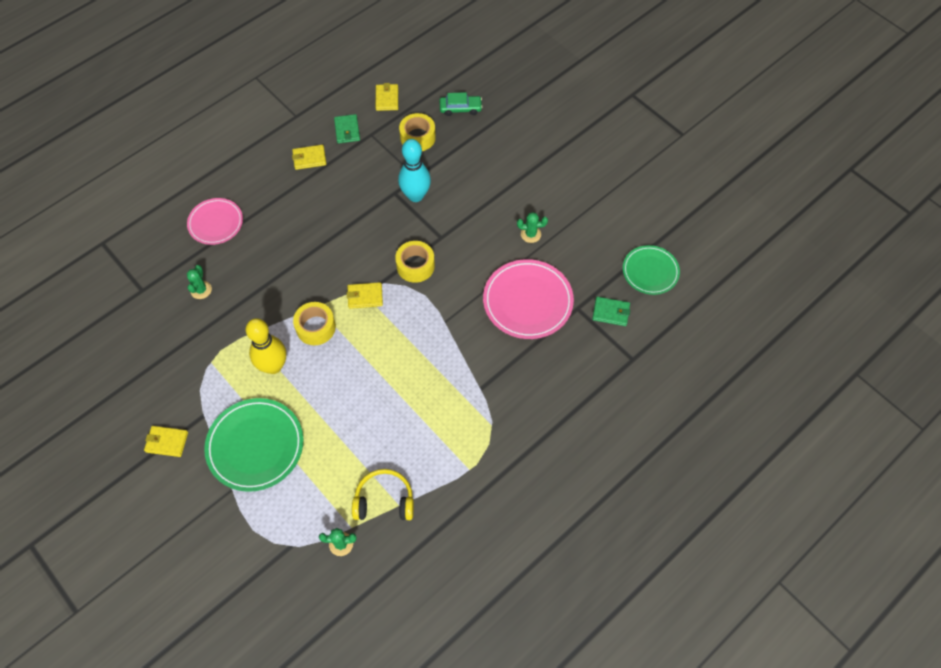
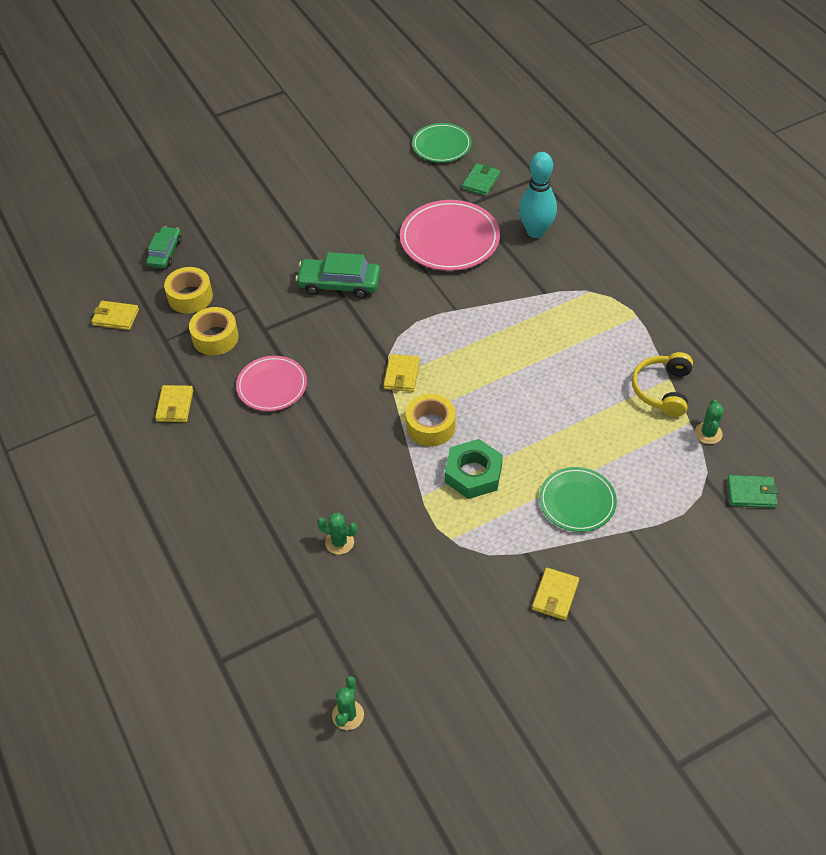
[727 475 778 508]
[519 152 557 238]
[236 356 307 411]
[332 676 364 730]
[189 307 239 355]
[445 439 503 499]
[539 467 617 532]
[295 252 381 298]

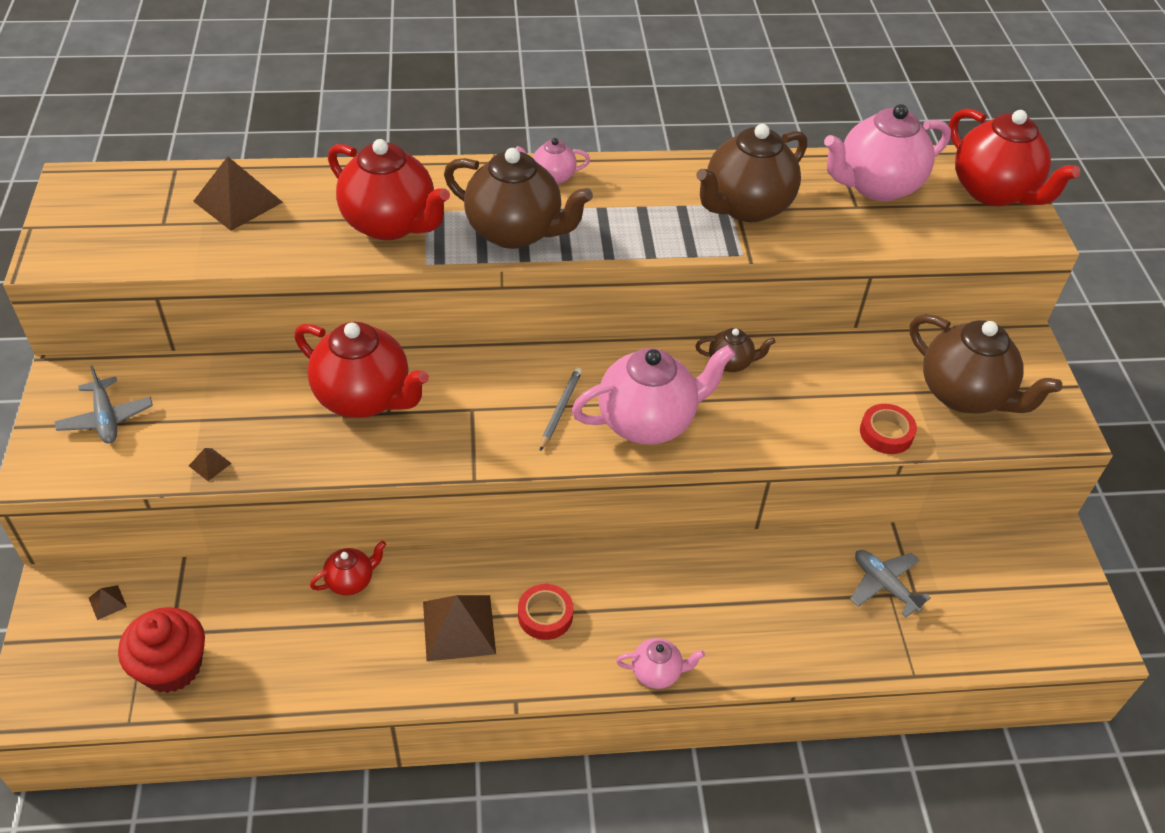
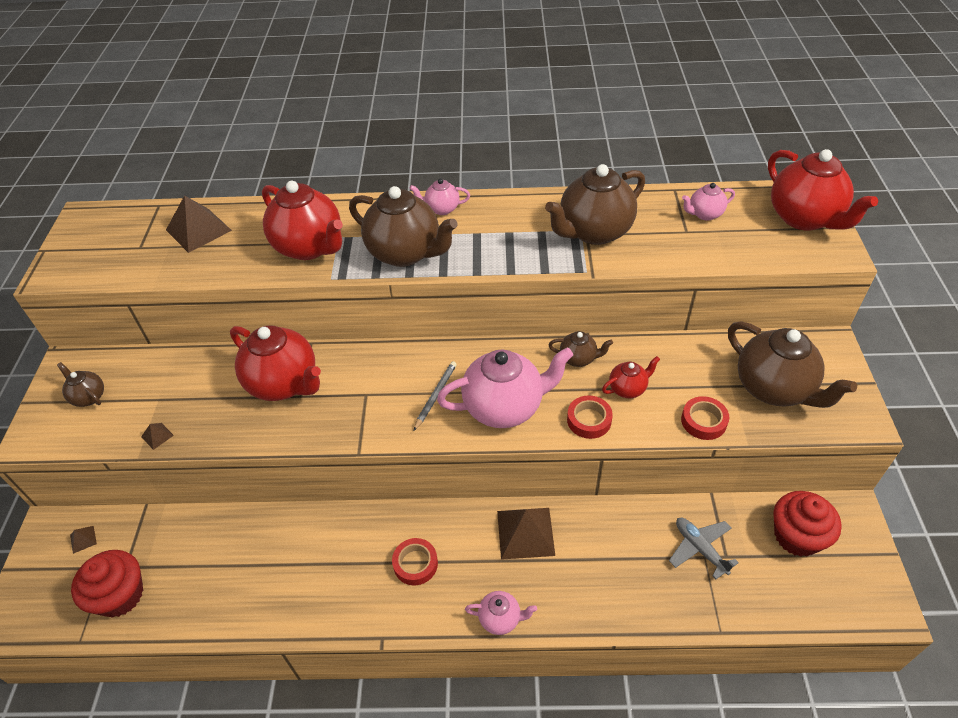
[682 183 735 221]
[57 362 104 407]
[602 356 660 398]
[497 508 555 560]
[567 396 613 439]
[773 491 842 557]

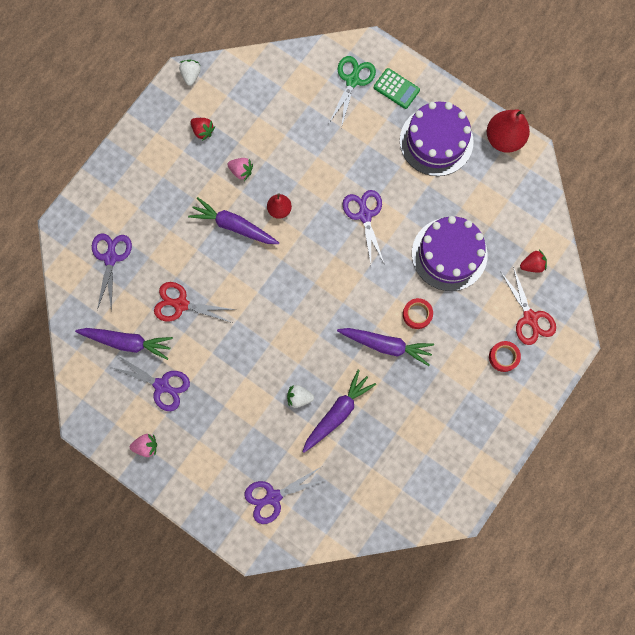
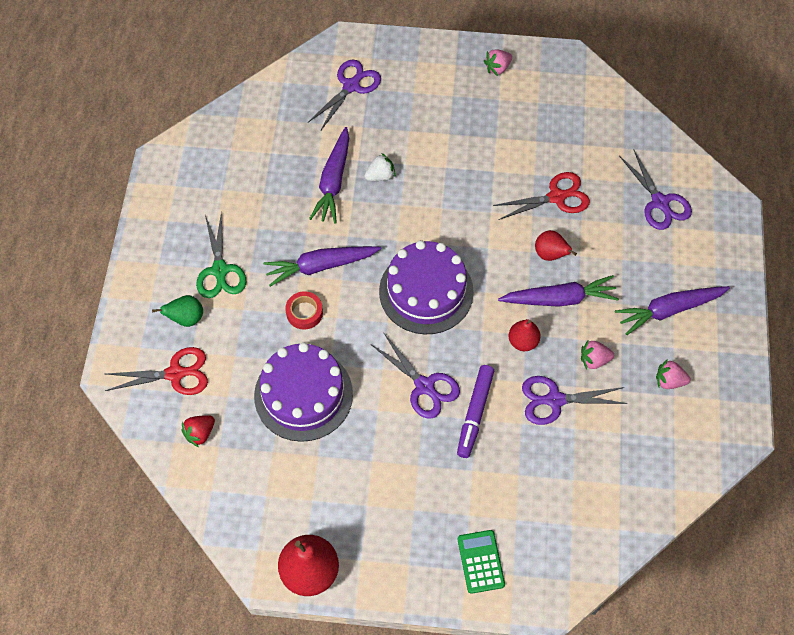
[196 211 246 298]
[179 60 201 86] (first image)
[458 530 505 594]
[379 240 474 334]
[656 359 691 389]
[105 347 208 395]
[615 286 730 335]
[152 295 203 327]
[522 376 627 425]
[535 230 577 261]
[457 365 494 458]

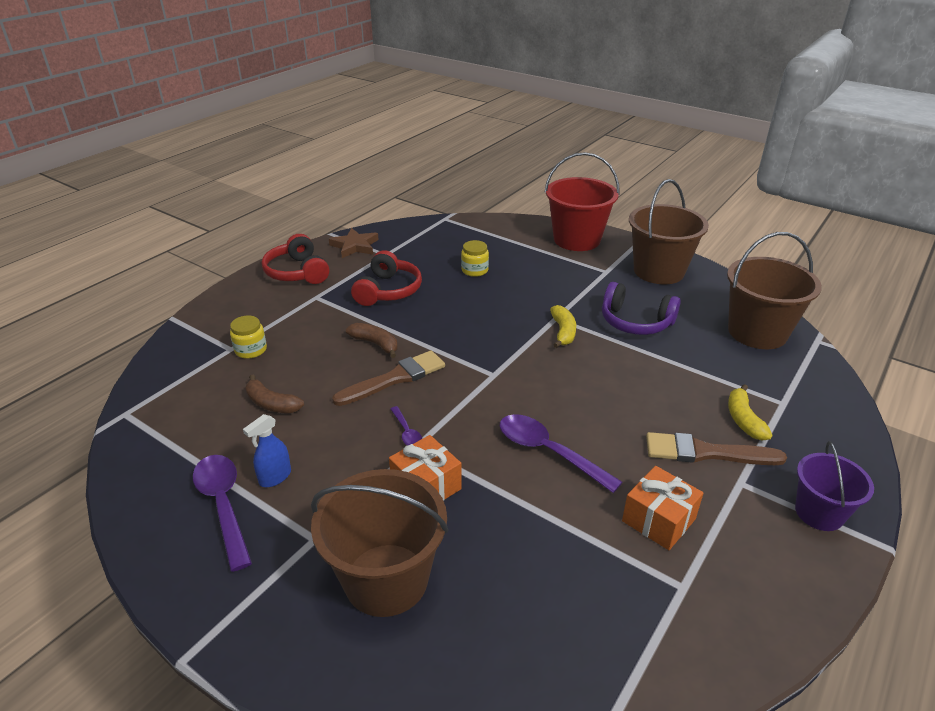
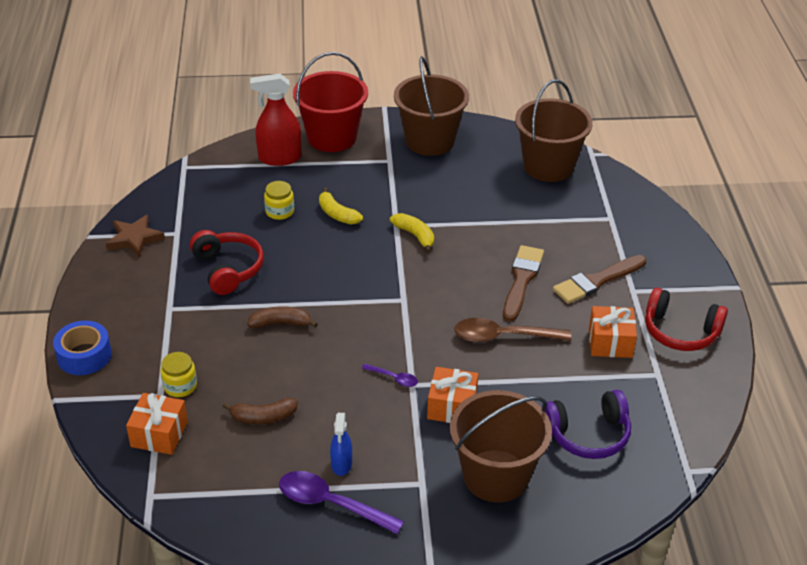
[645 288 728 351]
[542 390 631 459]
[503 245 544 322]
[319 188 363 224]
[454 318 571 342]
[795 441 874 531] (first image)
[250 73 302 166]
[53 321 112 375]
[126 393 188 455]

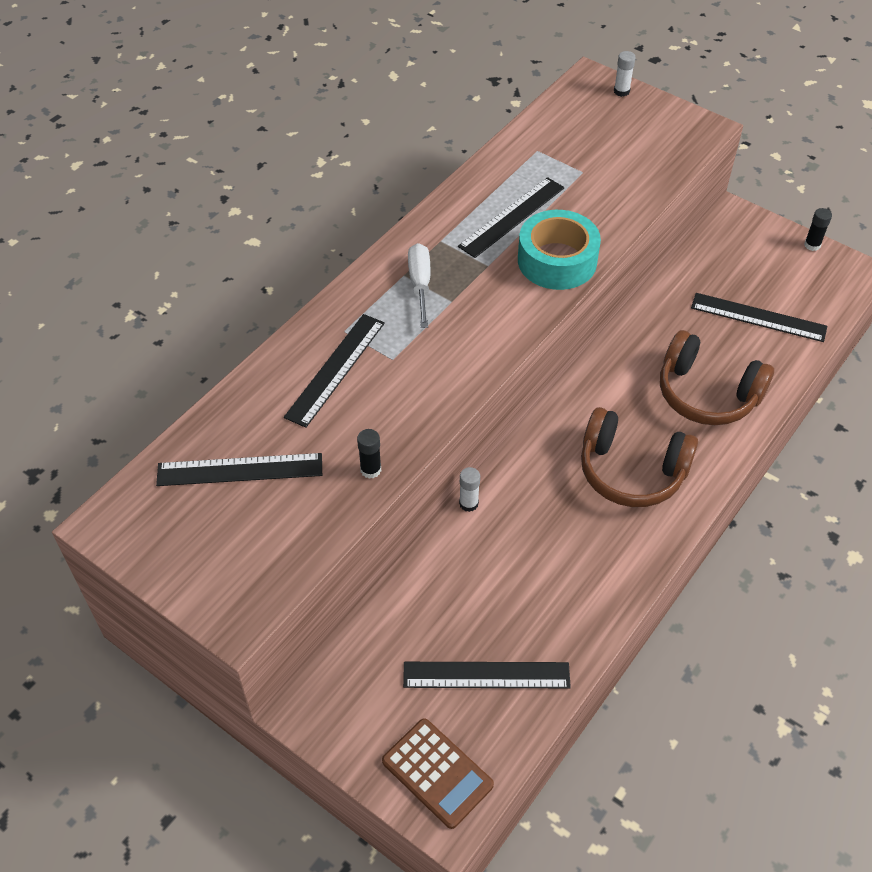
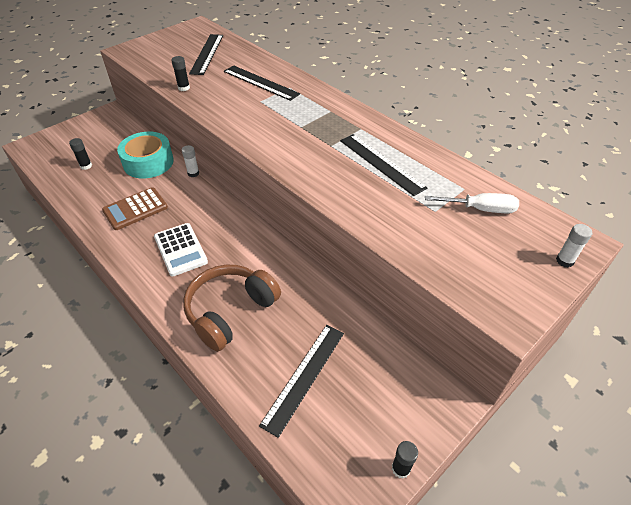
[117 132 174 178]
[425 193 519 213]
[154 223 208 276]
[69 138 92 170]
[102 187 168 230]

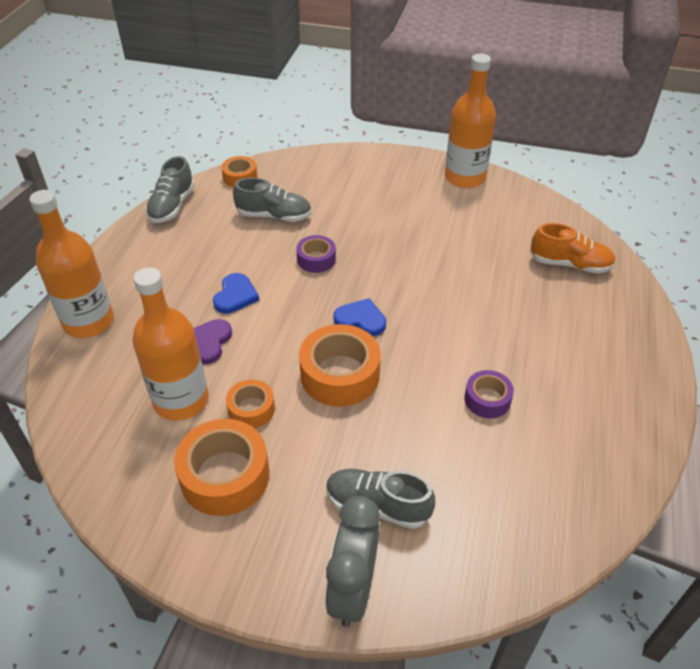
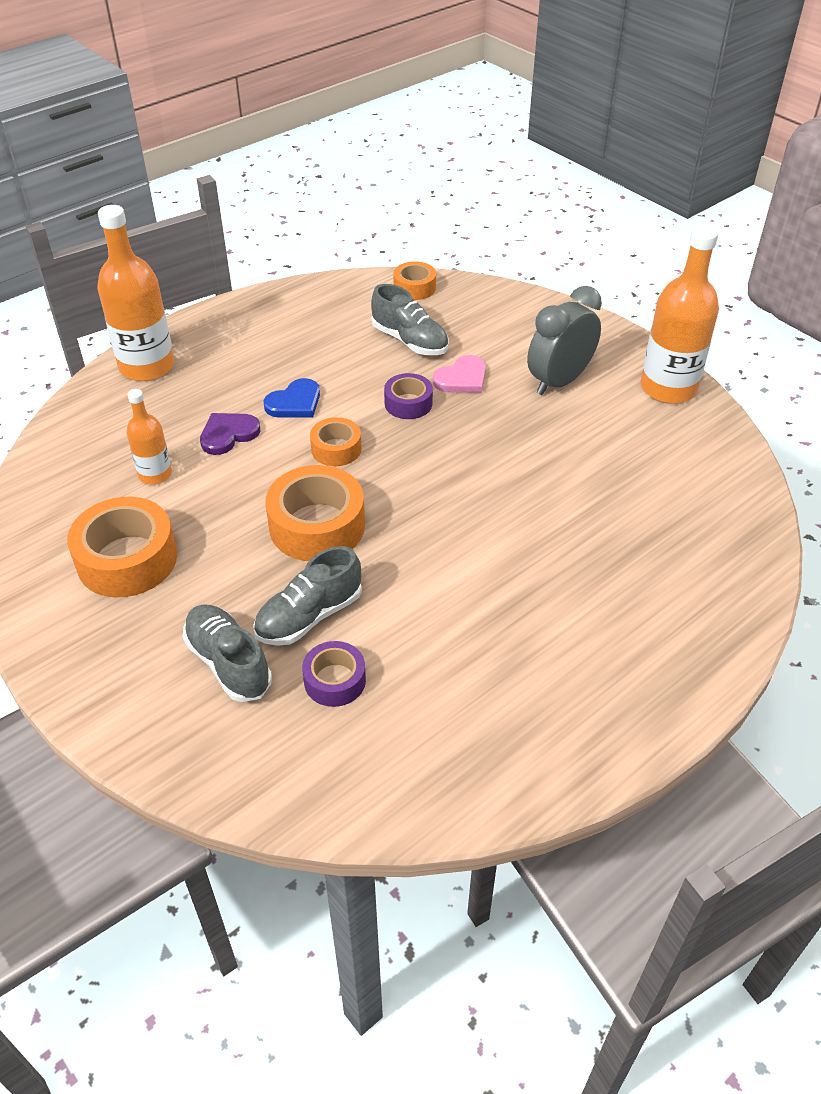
[253 546 362 646]
[530 223 616 274] (first image)
[126 389 172 484]
[333 298 386 336] (first image)
[302 641 366 707]
[310 417 362 466]
[527 286 602 395]
[433 355 486 393]

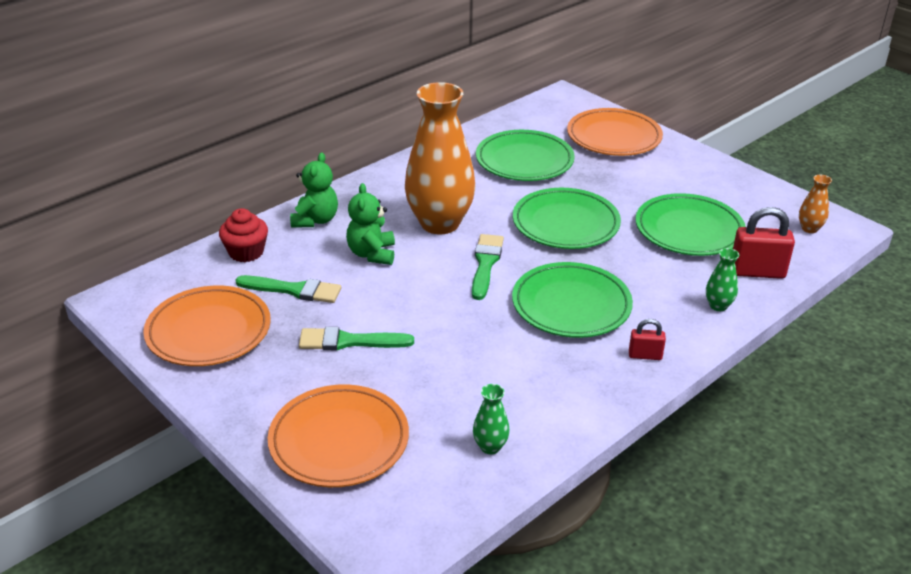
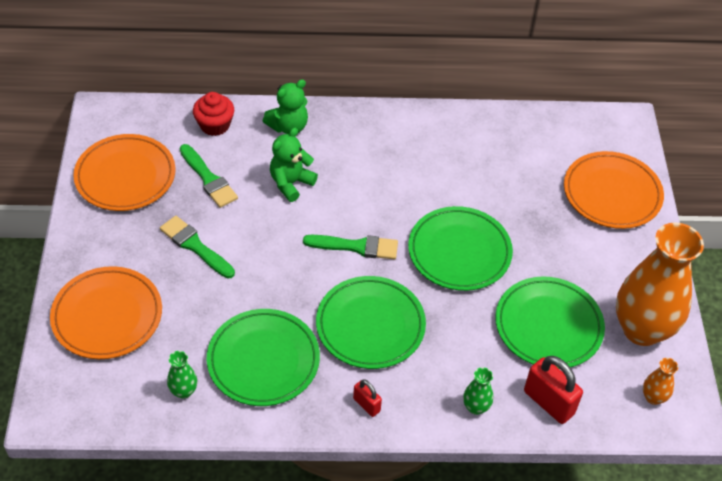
[616 222 704 346]
[207 309 320 406]
[303 235 398 259]

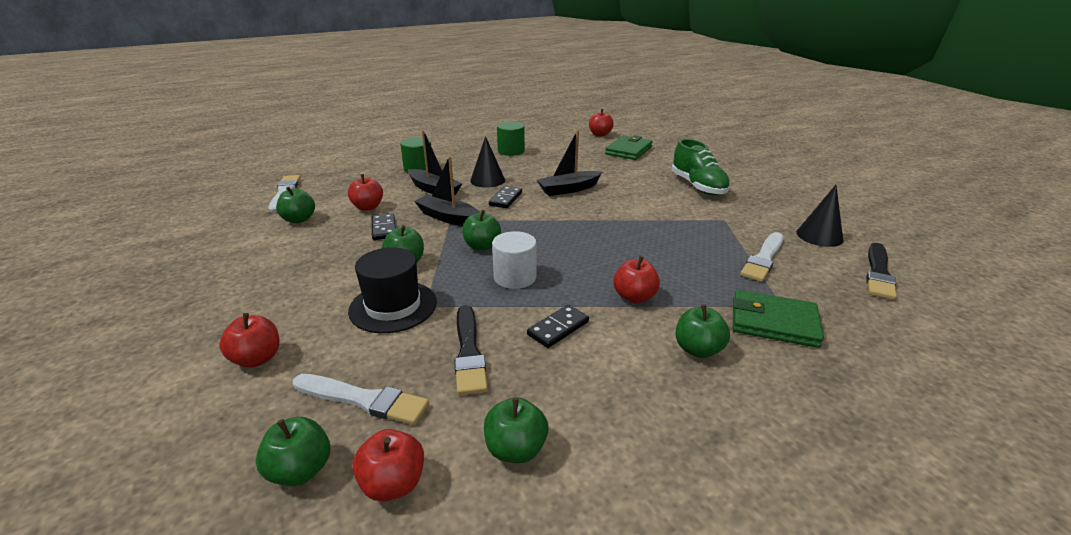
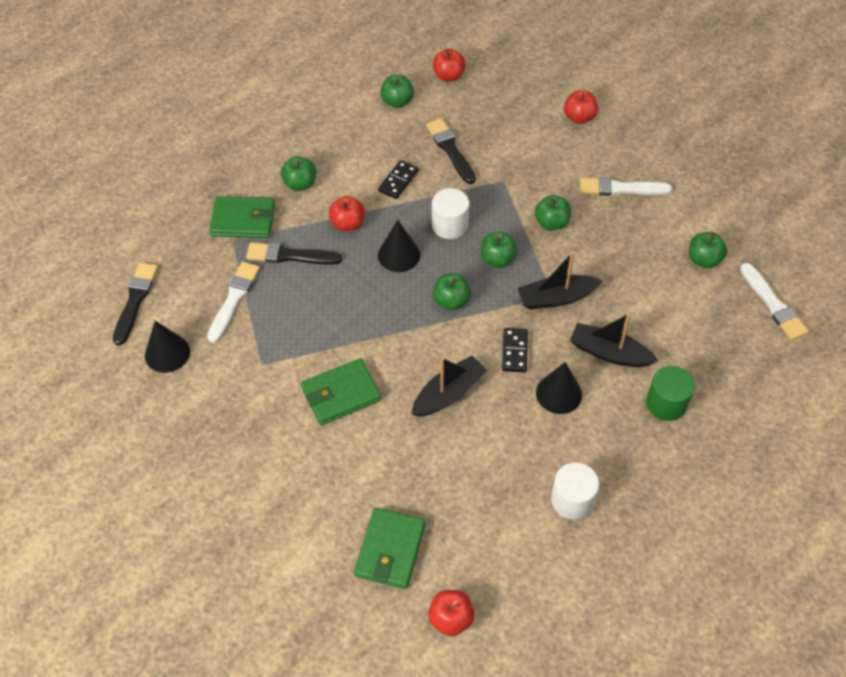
[551 463 599 519]
[672 139 731 195] (first image)
[518 252 602 309]
[348 174 383 211] (first image)
[372 213 396 240] (first image)
[348 247 437 333] (first image)
[580 177 672 196]
[433 273 471 310]
[378 220 420 272]
[246 242 342 265]
[301 358 381 425]

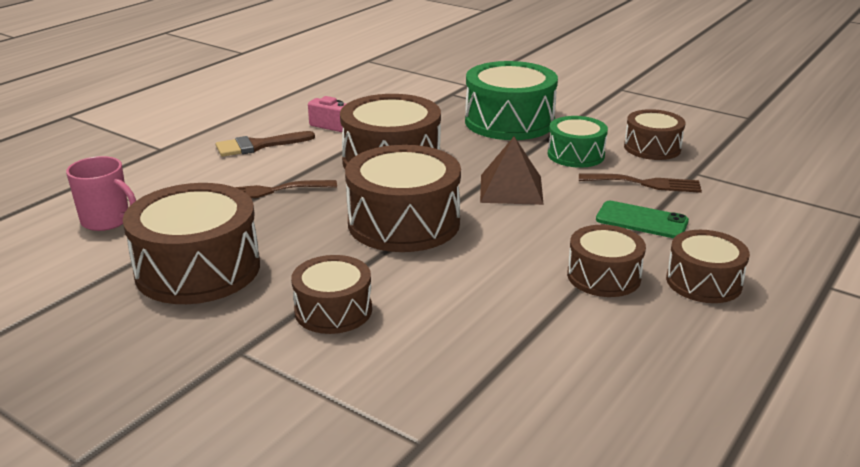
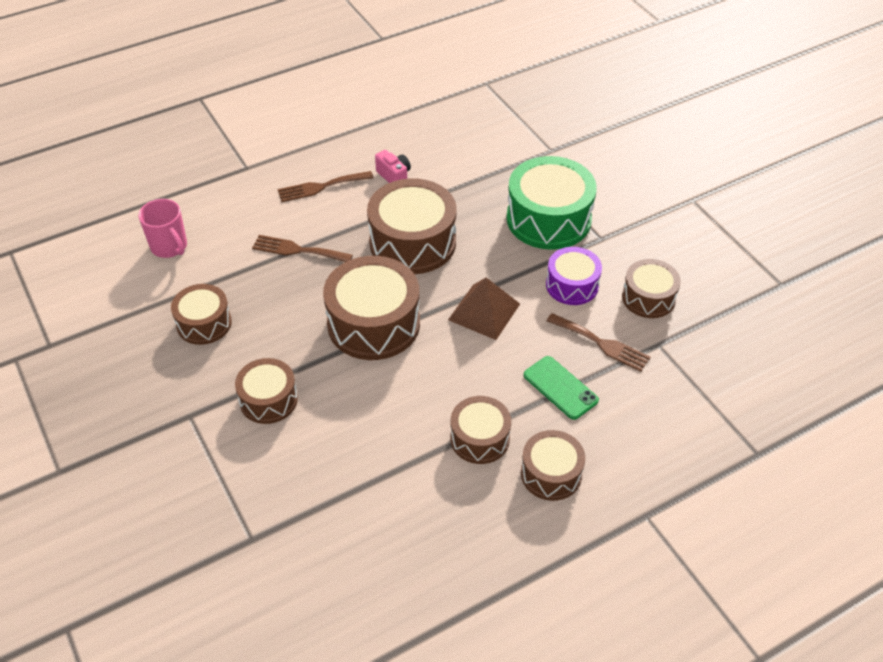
[546 247 602 305]
[278 171 373 202]
[171 284 232 345]

